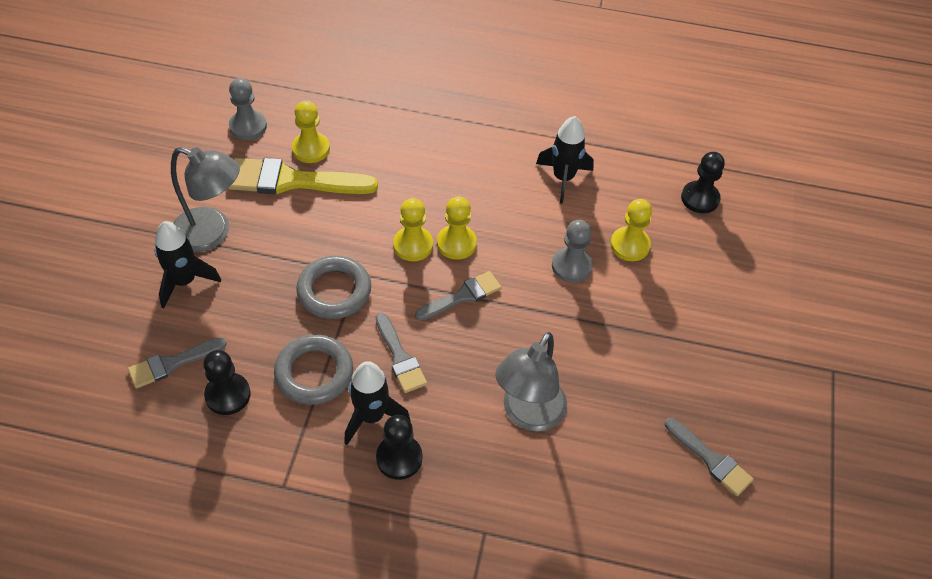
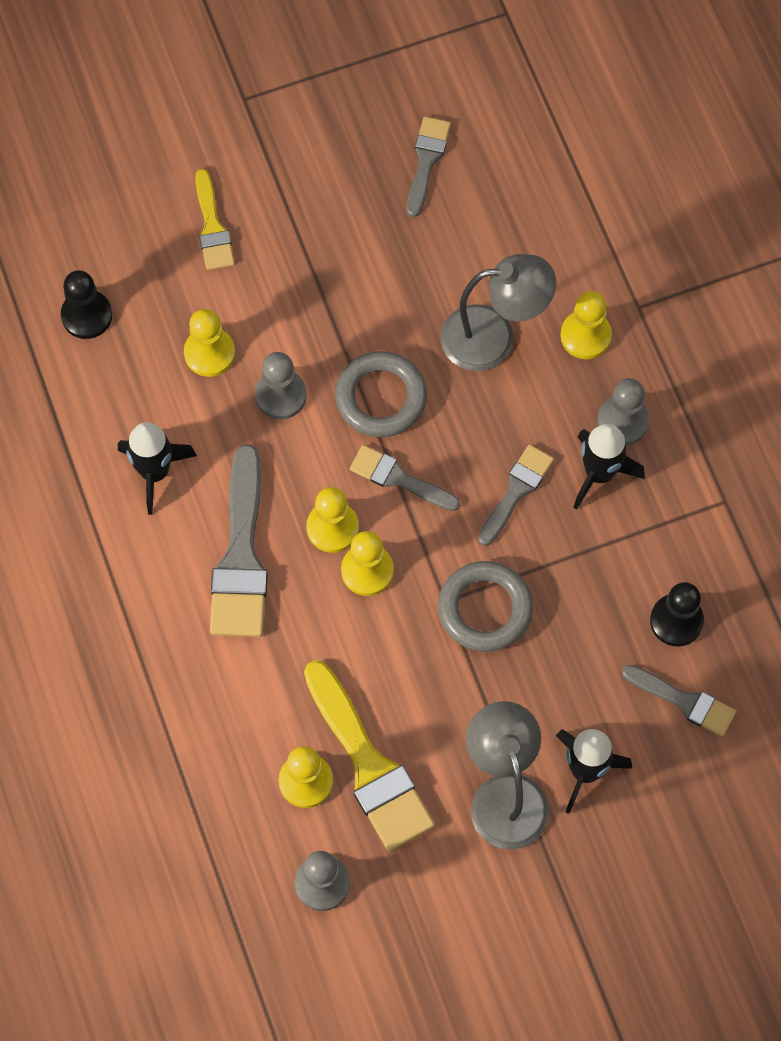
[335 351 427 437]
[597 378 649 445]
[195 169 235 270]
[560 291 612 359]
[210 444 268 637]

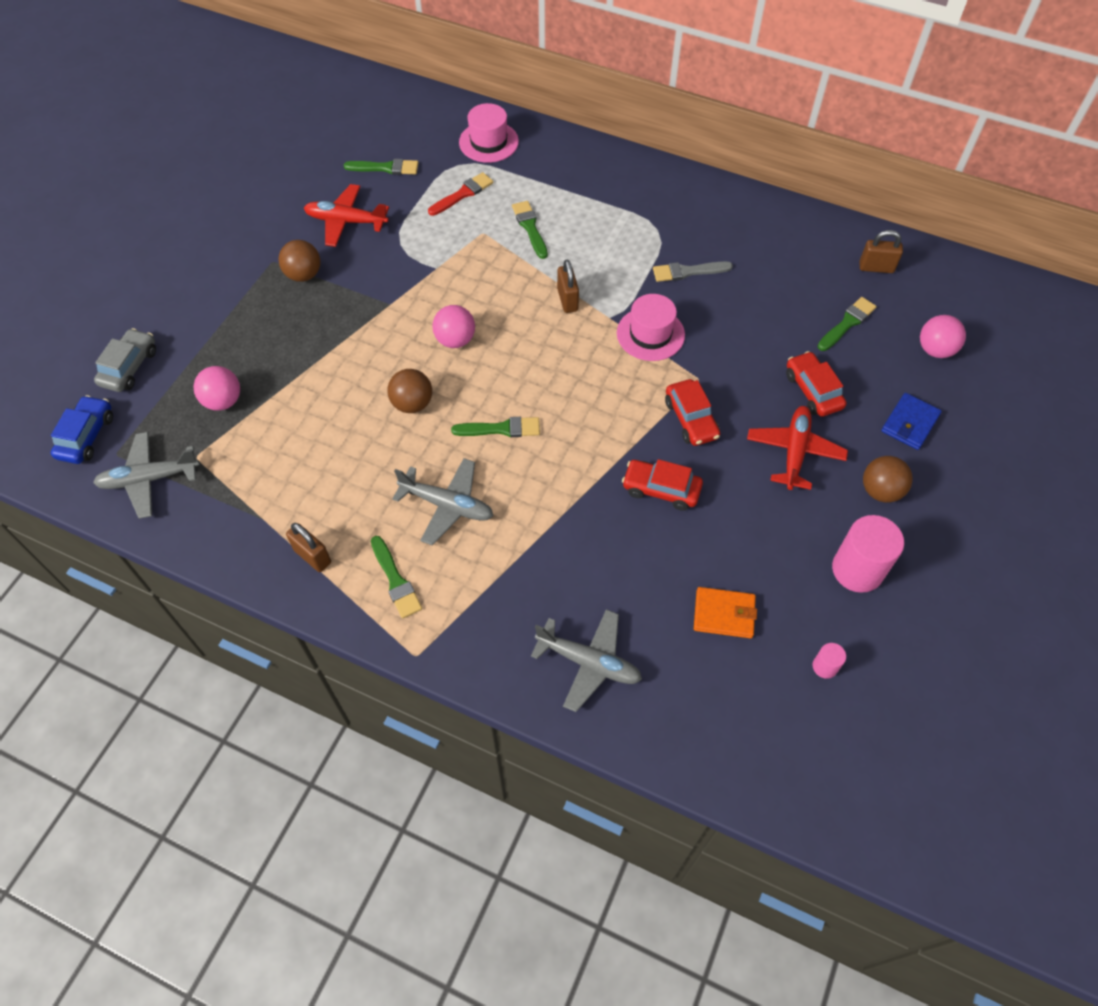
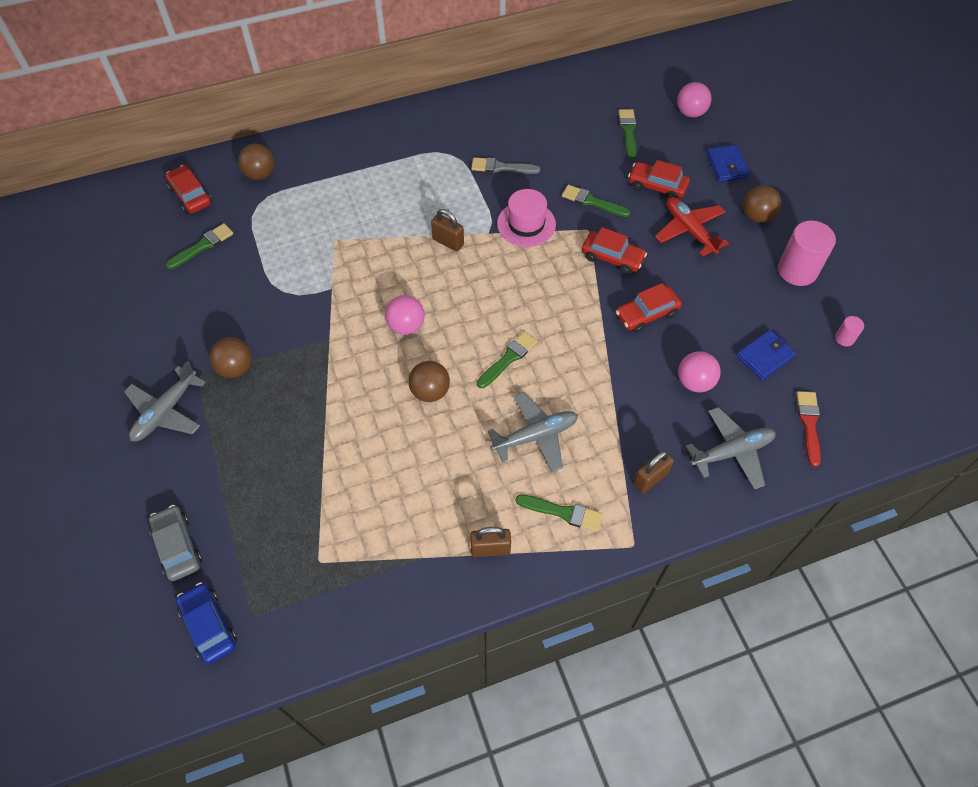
[238 144 275 180]
[796 391 821 467]
[304 184 389 247] (first image)
[562 185 630 217]
[633 450 674 493]
[471 157 540 174]
[678 351 721 393]
[124 361 206 442]
[736 330 796 380]
[165 165 212 214]

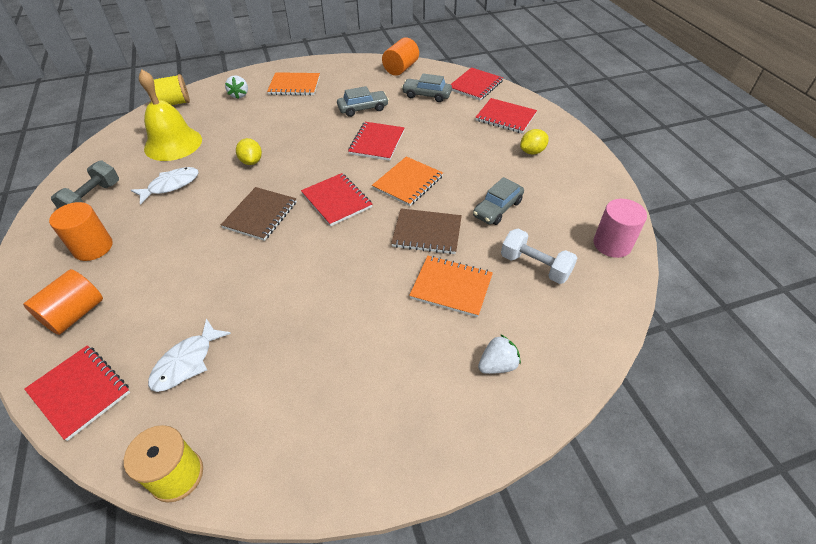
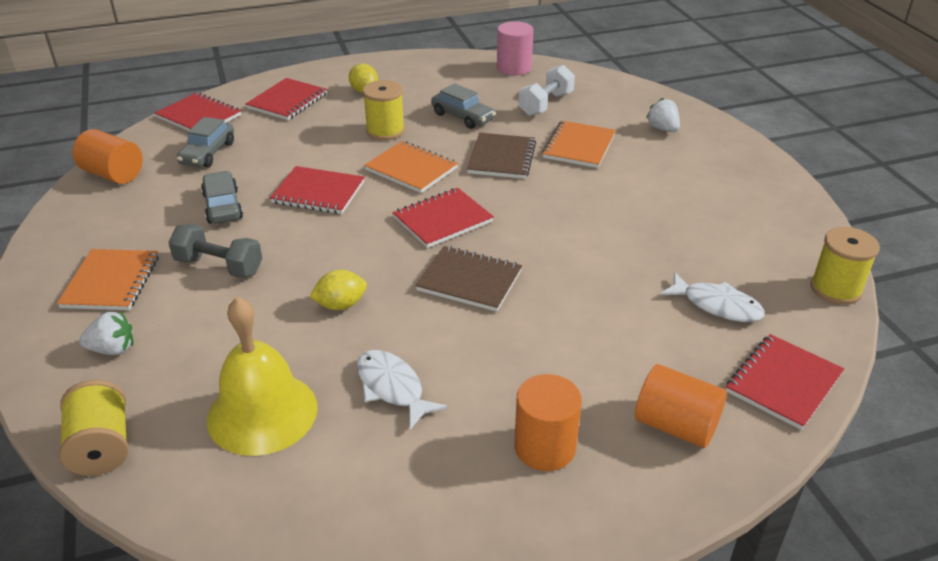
[168 224 262 278]
[363 80 405 140]

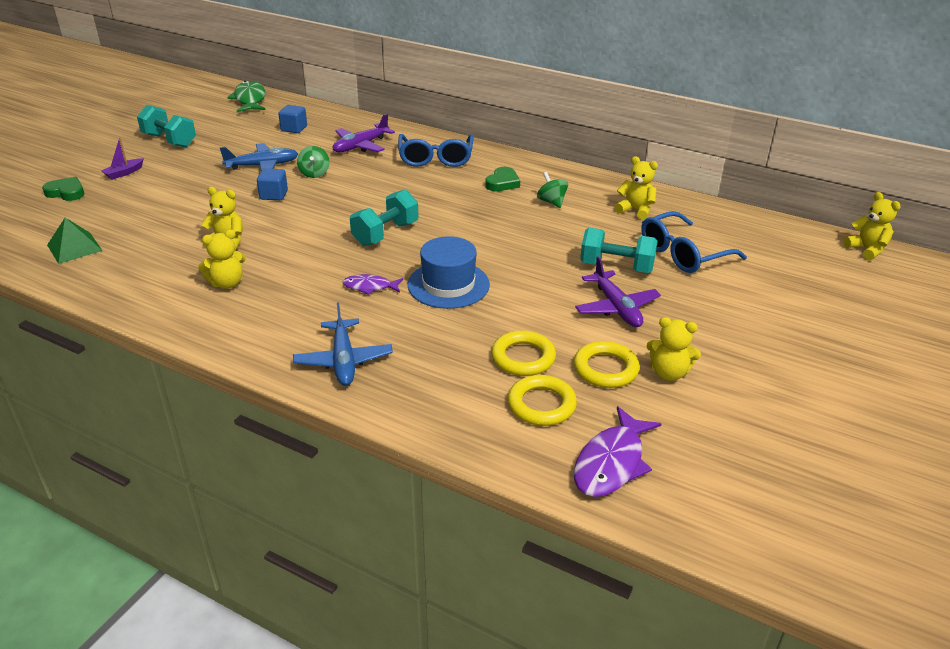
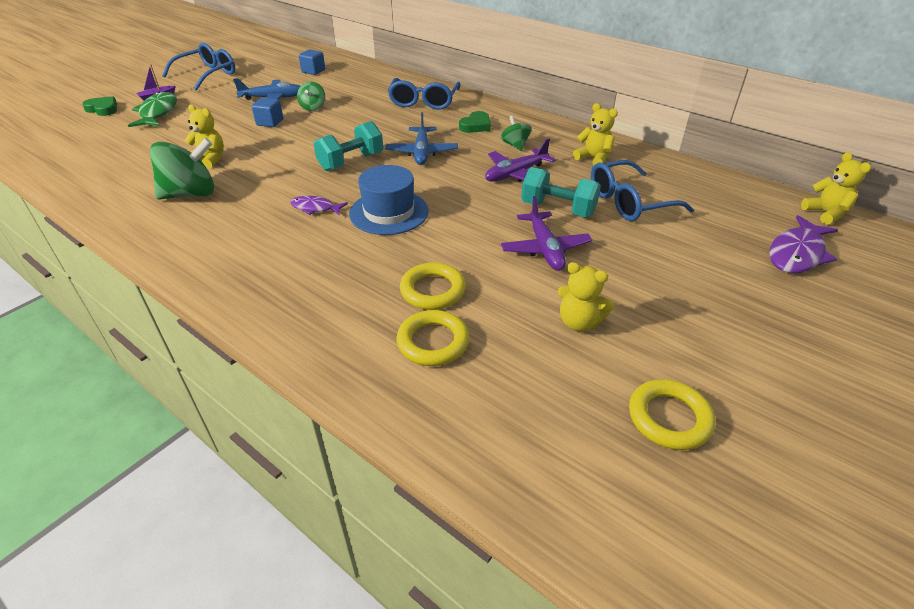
[128 92 177 127]
[162 43 235 91]
[485 138 556 182]
[47 218 103 264] (first image)
[150 138 214 200]
[385 112 458 165]
[629 379 716 450]
[769 215 838 273]

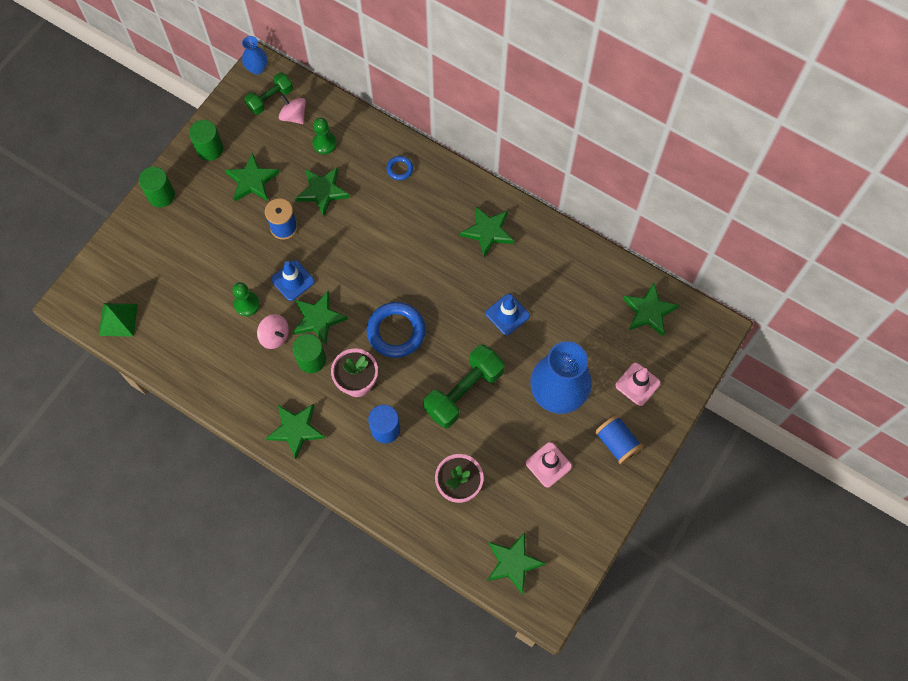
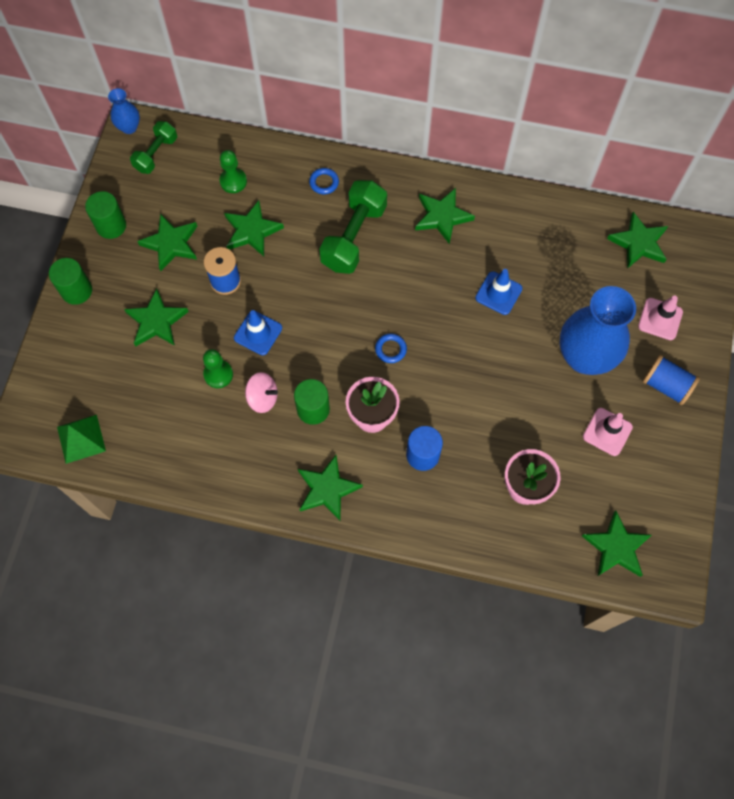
[279 94 306 124] (first image)
[124 289 189 346]
[375 333 407 363]
[319 180 387 274]

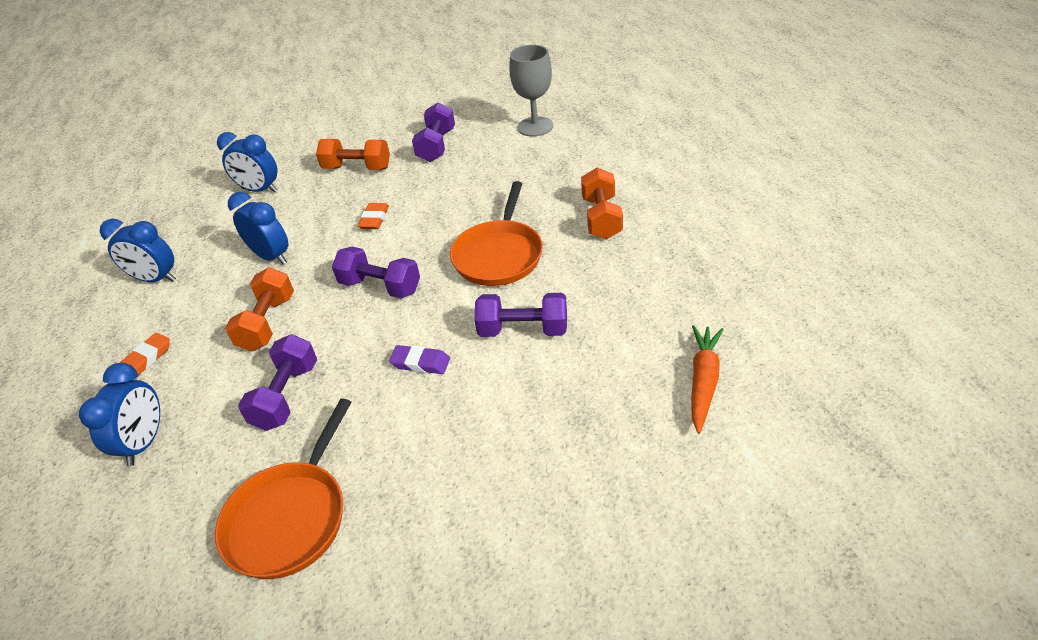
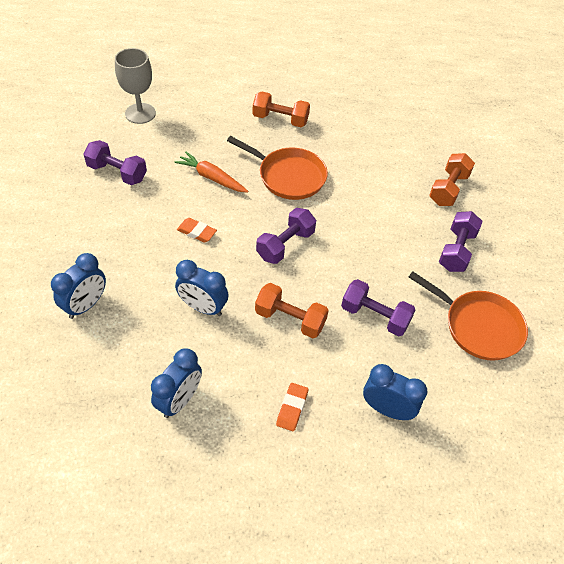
[429 153 475 206]
[175 260 229 316]
[439 211 483 272]
[175 152 248 193]
[276 383 308 431]
[389 345 450 374] (first image)

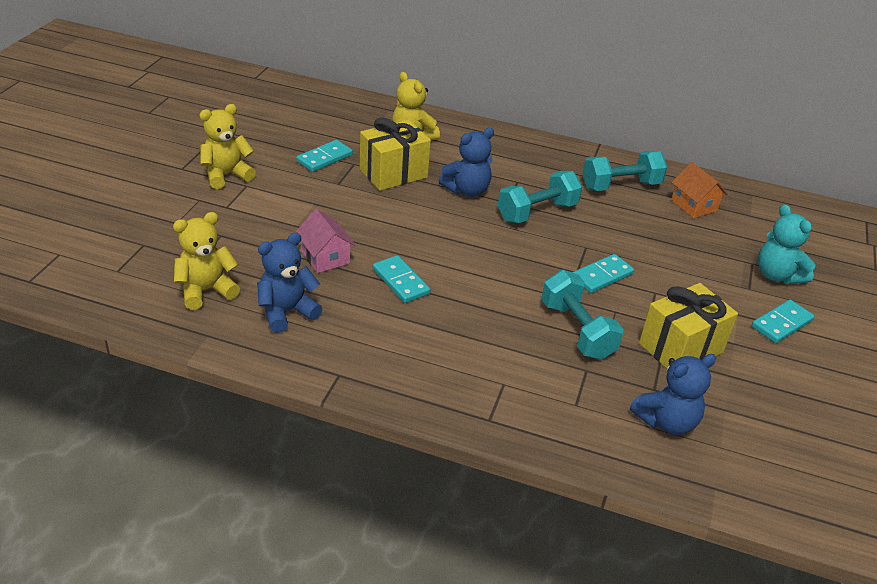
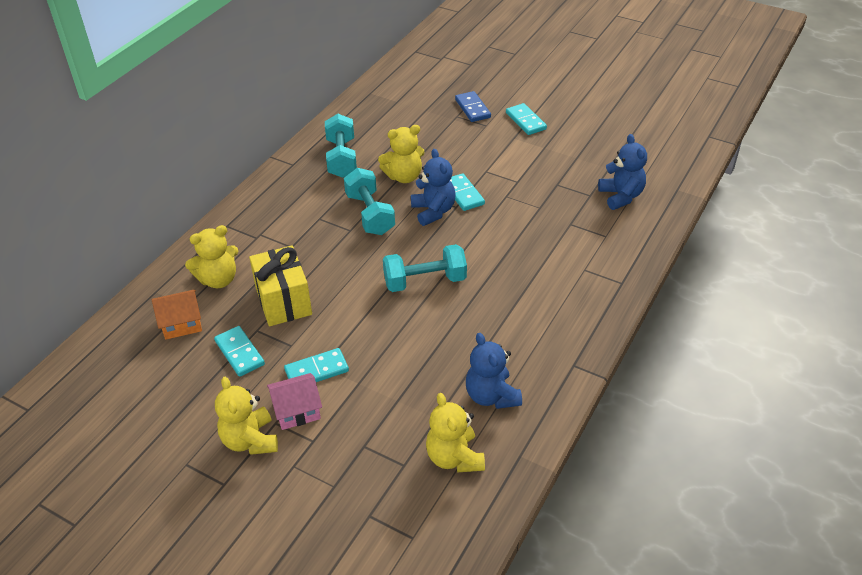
[411 149 456 226]
[152 290 202 340]
[455 91 491 122]
[267 373 322 430]
[284 348 349 382]
[383 244 467 292]
[639 283 738 368] (first image)
[378 125 425 183]

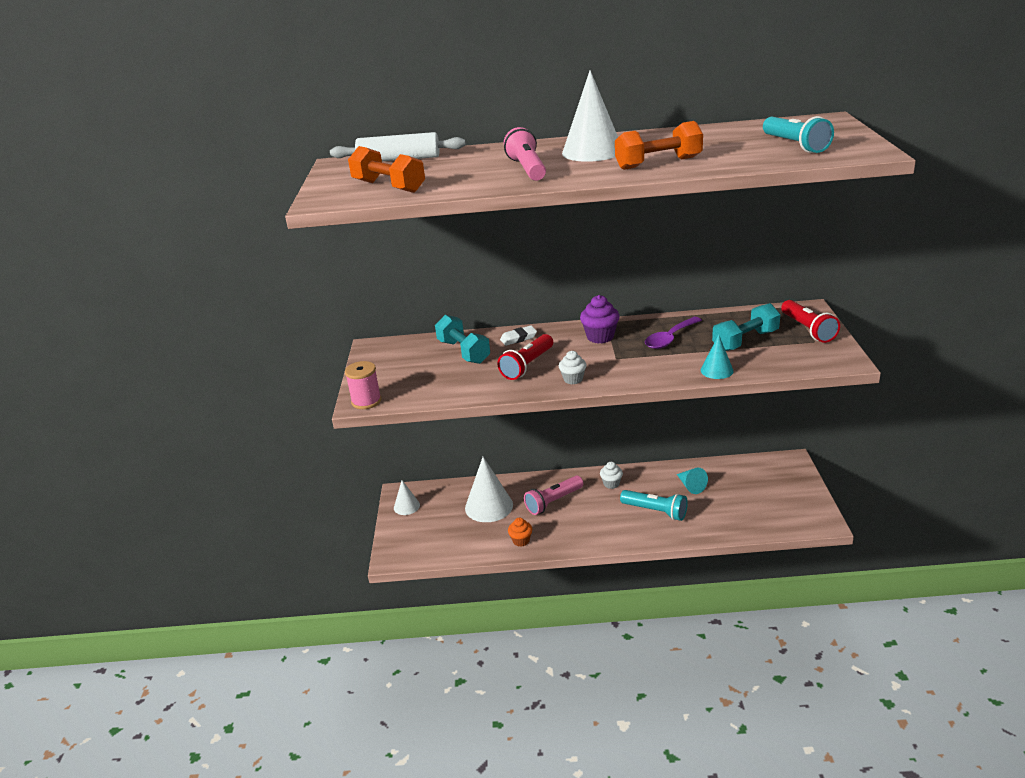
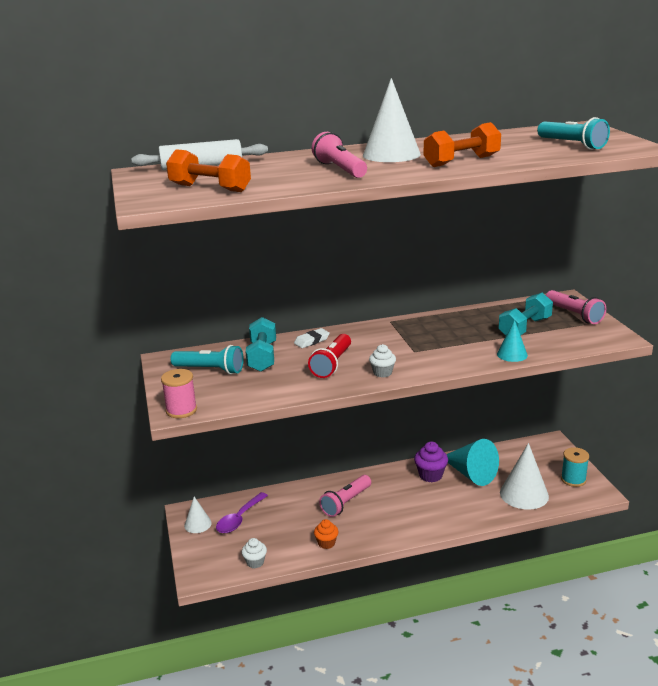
[414 442 448 482]
[546 290 606 324]
[245 317 276 372]
[216 492 268 533]
[500 443 549 510]
[241 538 267 568]
[446 439 499 486]
[171 345 244 374]
[561 447 589 487]

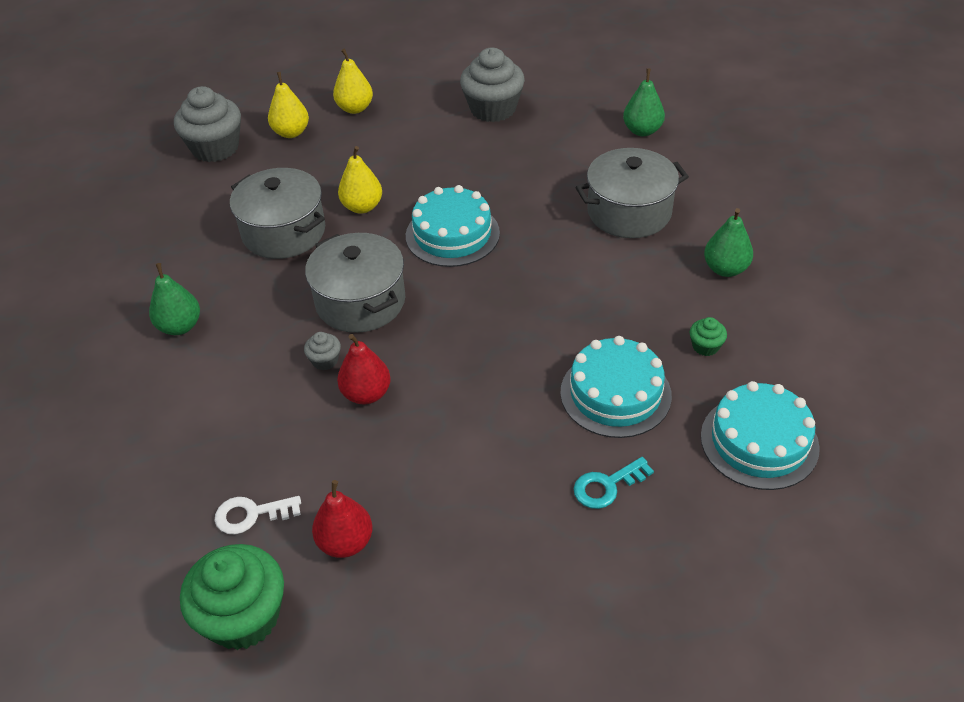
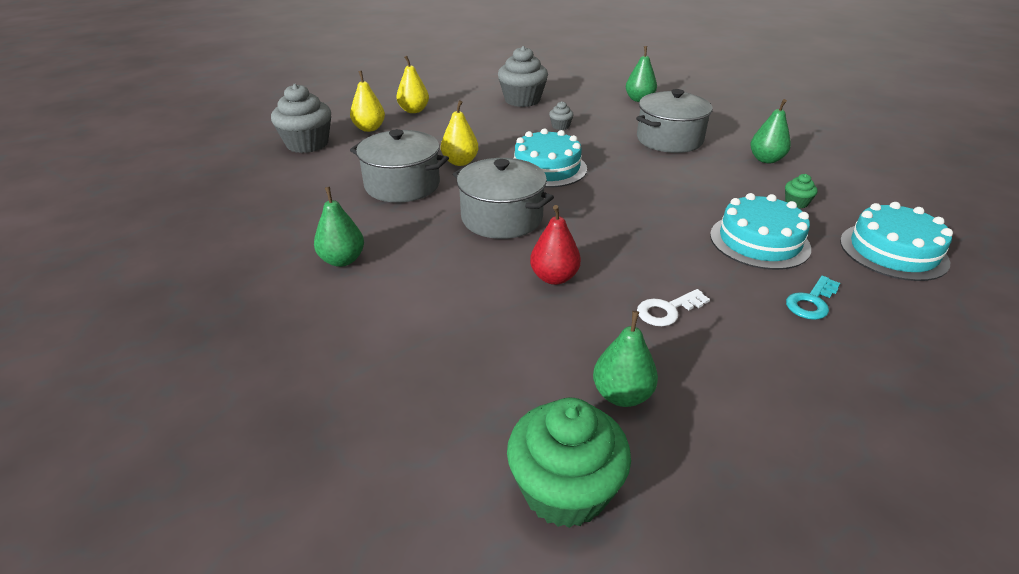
[549 101 574 130]
[593 311 658 407]
[637 289 710 326]

